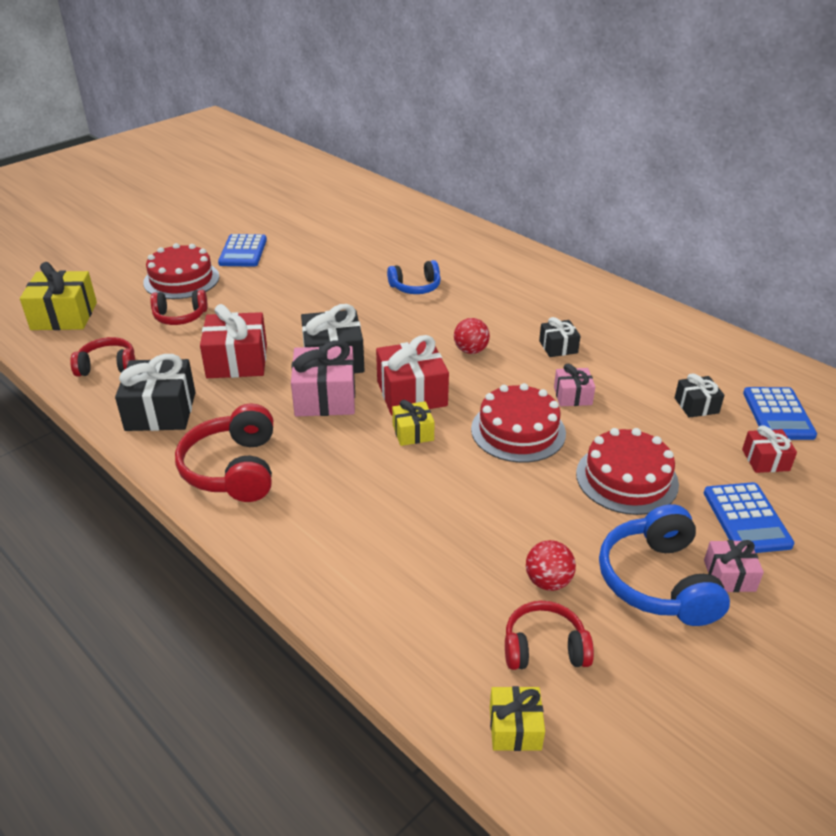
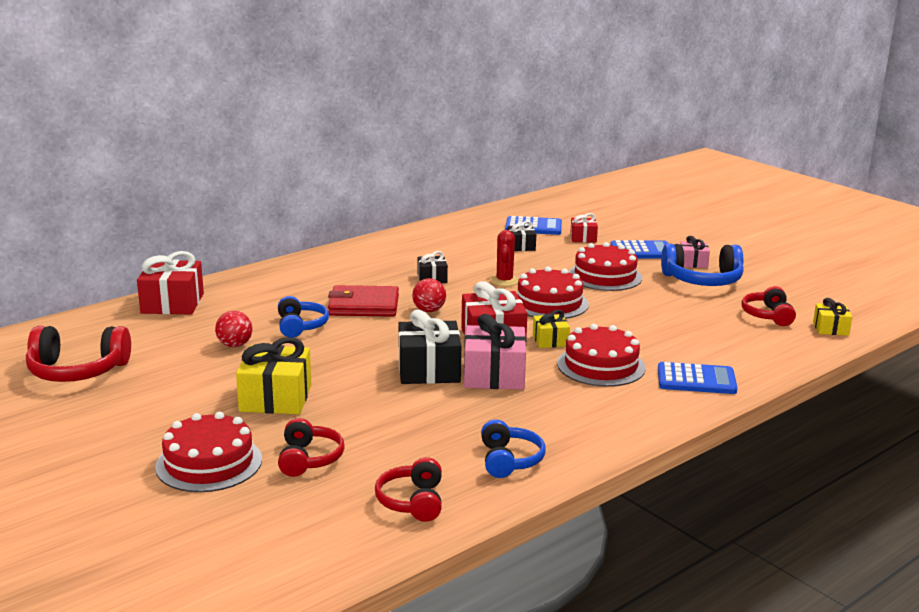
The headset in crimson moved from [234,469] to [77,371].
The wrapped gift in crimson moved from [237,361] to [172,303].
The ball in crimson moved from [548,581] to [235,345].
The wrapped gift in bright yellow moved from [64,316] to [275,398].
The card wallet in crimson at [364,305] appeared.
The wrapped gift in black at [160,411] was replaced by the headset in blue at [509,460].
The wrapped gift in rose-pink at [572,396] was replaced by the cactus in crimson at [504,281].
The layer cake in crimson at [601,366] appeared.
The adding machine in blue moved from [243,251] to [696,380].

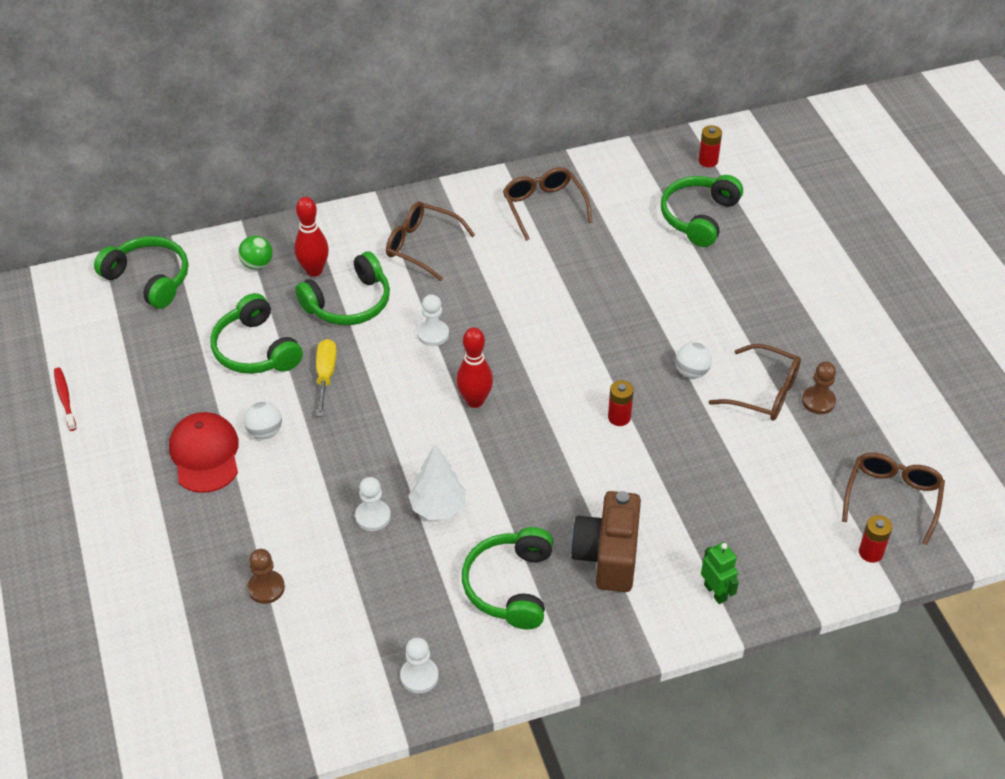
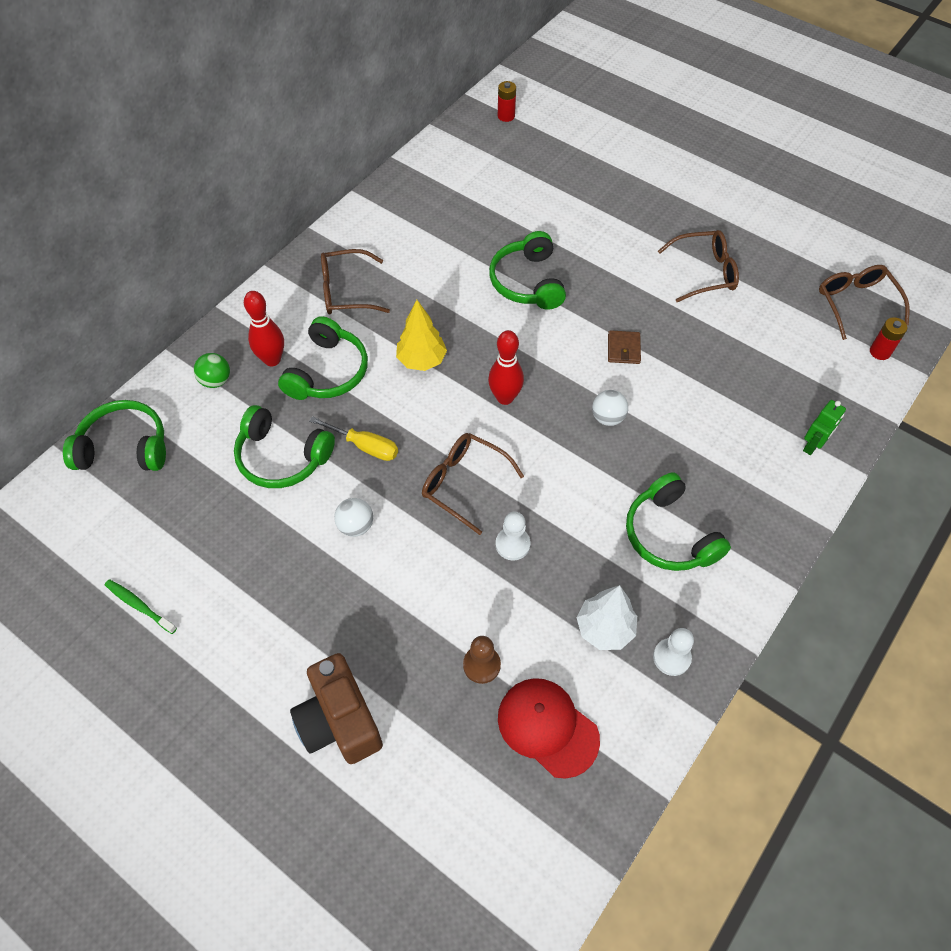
The toothbrush in crimson at [65,398] became the toothbrush in leaf-green at [139,606].
The compact camera in dark brown moved from [607,556] to [339,721].
The screwdriver in bright yellow at [325,376] turned 150 degrees clockwise.
The pawn in white at [433,334] was replaced by the fir tree in bright yellow at [421,360].
The eyeglasses in dark brown moved from [544,207] to [464,483].
The headset in leaf-green moved from [699,217] to [527,282].
The peaked cap in crimson moved from [205,454] to [547,727].
The fir tree in white moved from [438,508] to [604,629].
The ball in white moved from [691,372] to [607,418].
The AA battery in crimson at [619,417] was replaced by the card wallet in dark brown at [623,349].
The robot figure in leaf-green at [715,592] turned 105 degrees clockwise.
The pawn in dark brown at [818,401] disappeared.

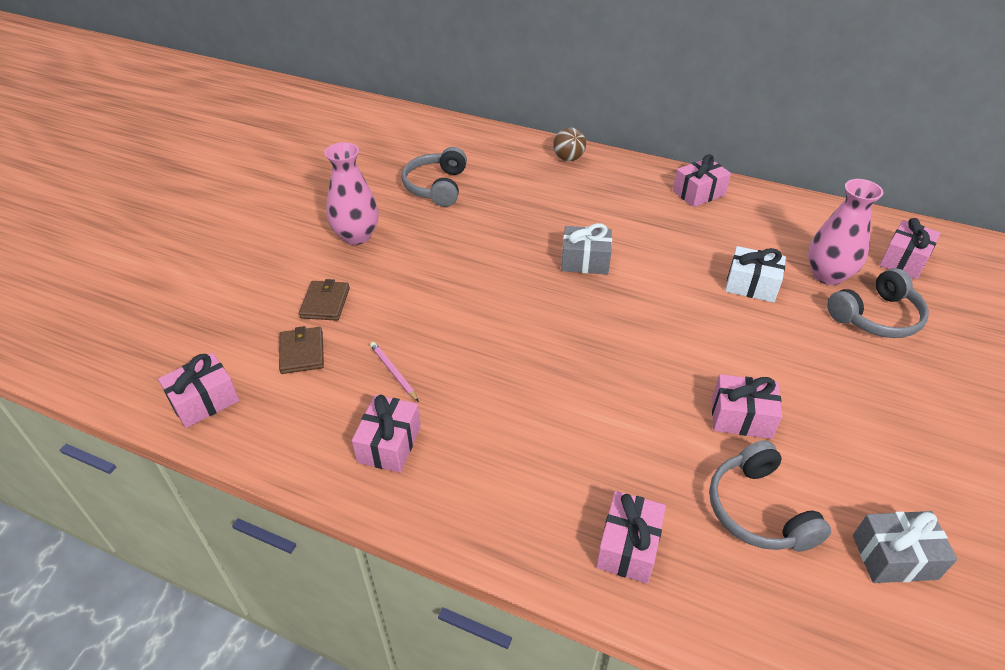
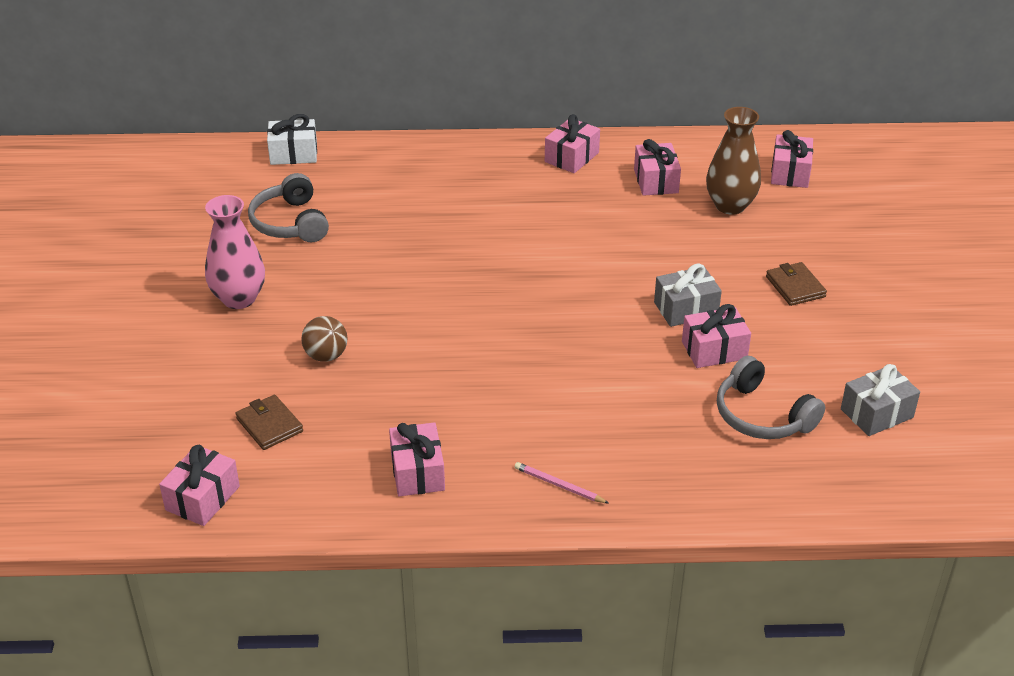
The wrapped gift in white moved from [751,285] to [293,154].
The ball in dark brown moved from [568,158] to [326,356].
The lead pencil in rose-pink moved from [393,372] to [559,485].
The wrapped gift in rose-pink moved from [628,546] to [656,181].
The wrapped gift in ash-grey moved from [585,261] to [686,309].
The vase in rose-pink at [827,275] became the vase in dark brown at [730,205].
The card wallet in dark brown moved from [325,303] to [795,287].
The headset in ash-grey at [876,316] disappeared.

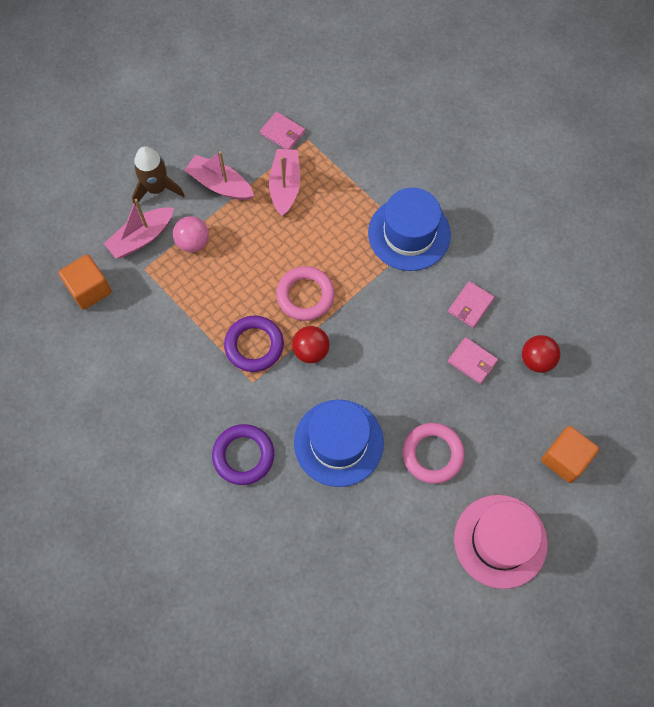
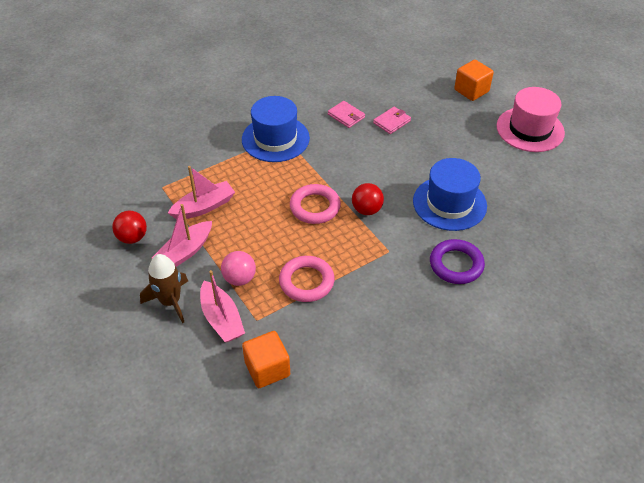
The ball in crimson moved from [536,360] to [132,237].
The sailboat in rose-pink at [285,186] turned 135 degrees clockwise.
The torus in rose-pink moved from [432,454] to [306,282].
The torus in royal purple at [254,345] disappeared.
The card wallet in rose-pink at [282,133] disappeared.

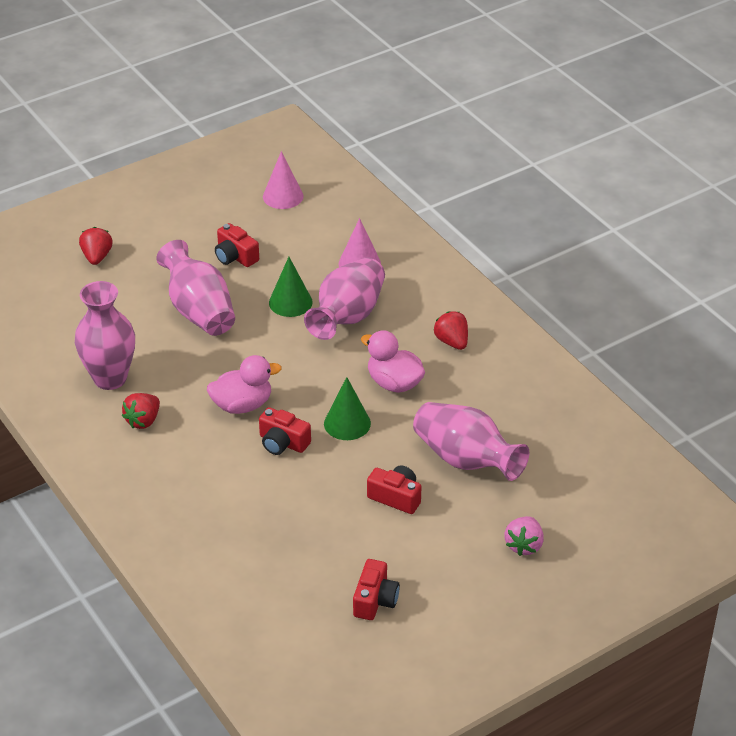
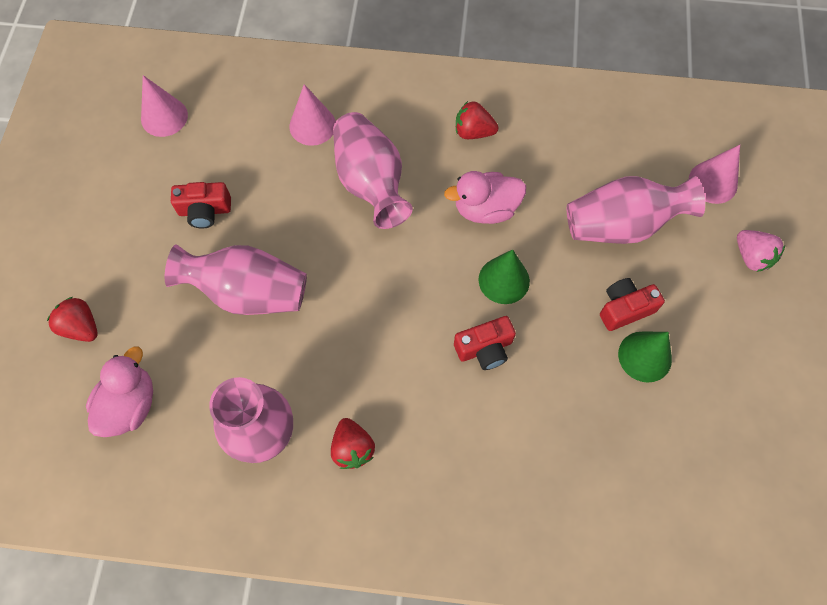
The rubber duck in rose-pink moved from [242,405] to [130,405].
The cone in leaf-green moved from [290,302] to [645,356].
The cone in rose-pink at [713,182] appeared.
The compact camera in crimson at [375,600] disappeared.

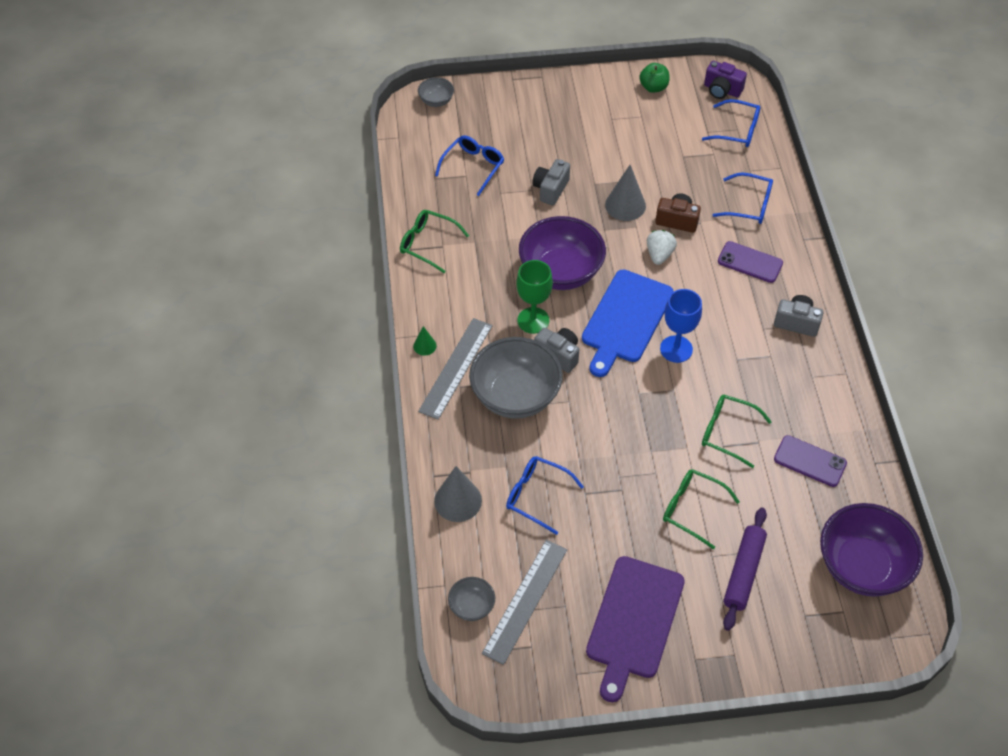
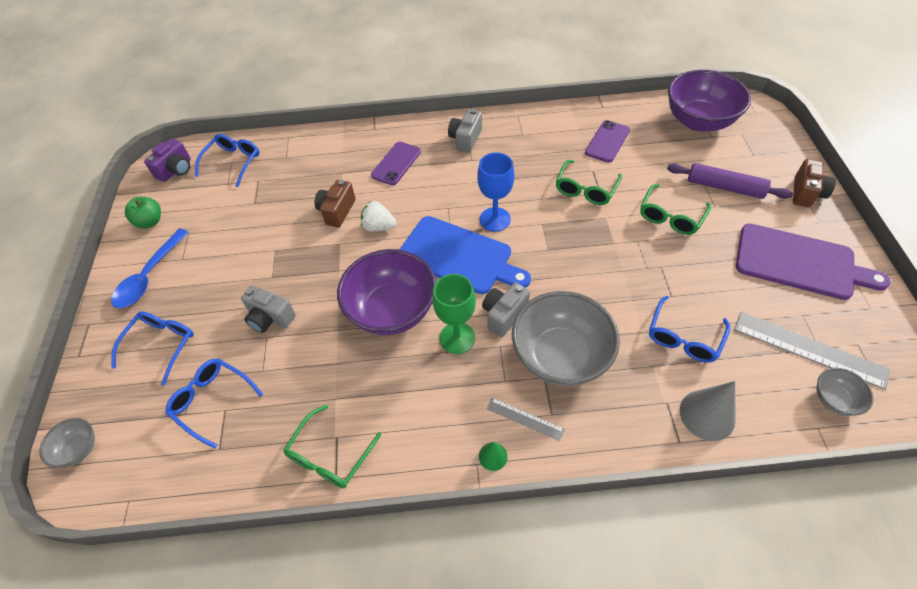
The tablespoon in blue at [149,276] appeared.
The eyeglasses in blue moved from [749,205] to [161,345].
The straightedge in ash-grey at [456,368] changed to 0.53 times the size.
The compact camera in dark brown at [806,193] appeared.
The cone in ash-grey at [625,205] disappeared.

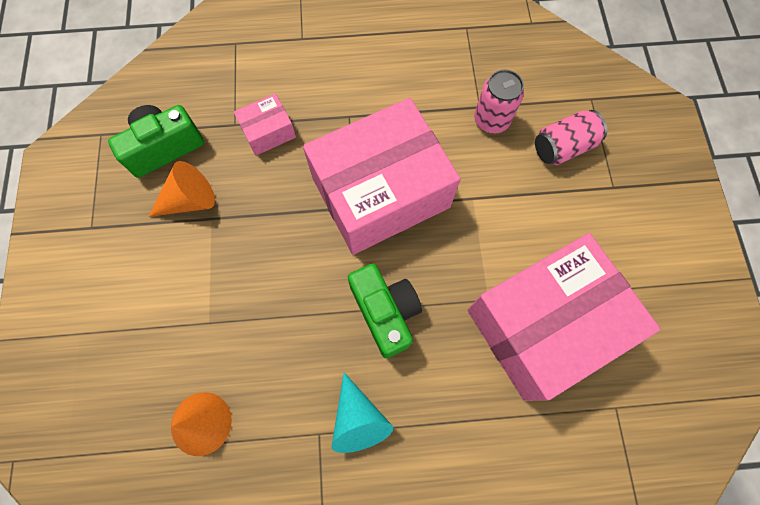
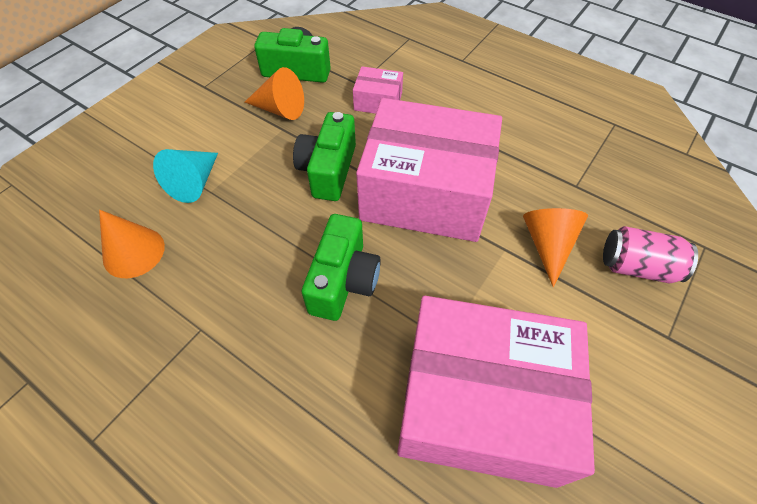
The cone in turquoise moved from [358,419] to [194,183].
The compact camera in leaf-green at [328,170] appeared.
The cone in bright orange at [548,245] appeared.
The soda can in rose-pink at [491,120] disappeared.

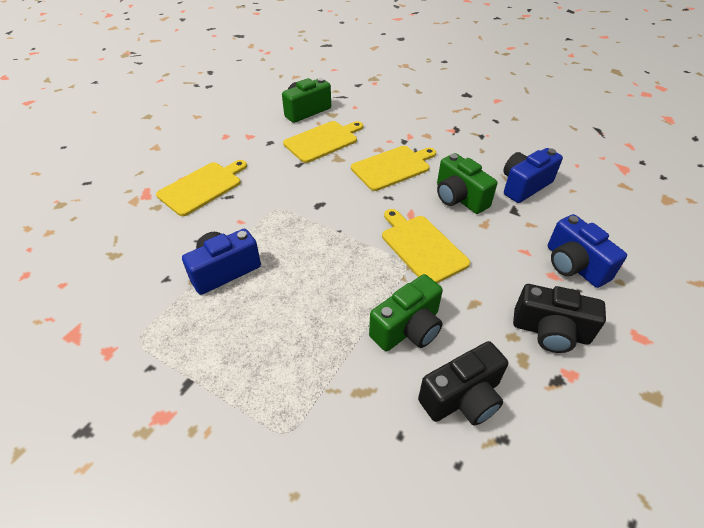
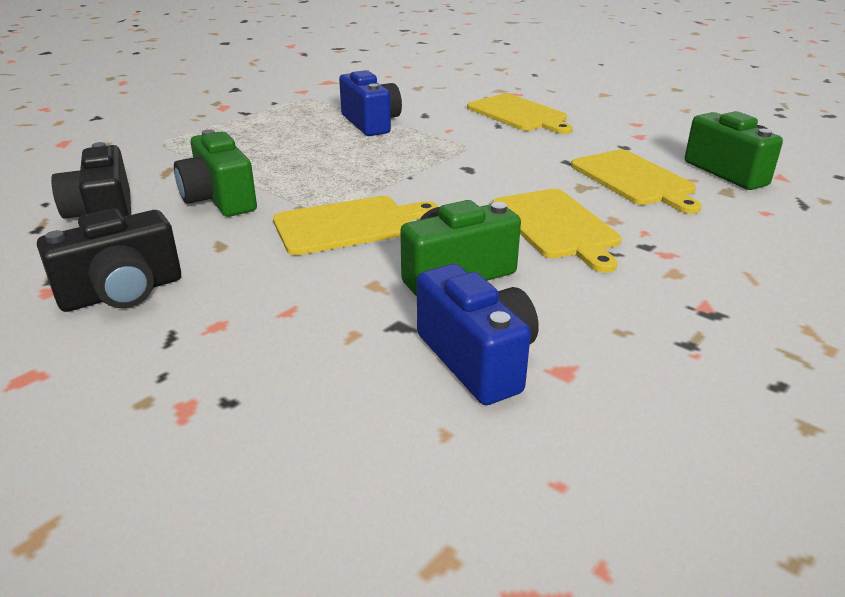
The compact camera in black at [550,331] turned 150 degrees counterclockwise.
The compact camera in blue at [574,265] disappeared.

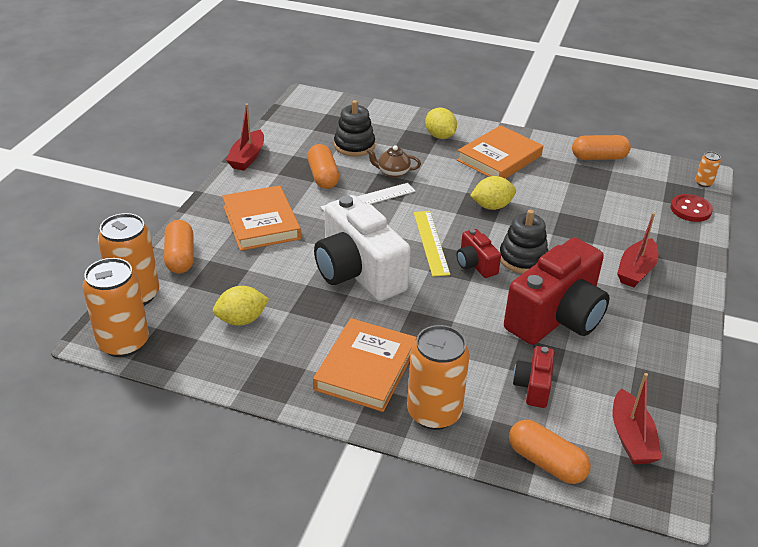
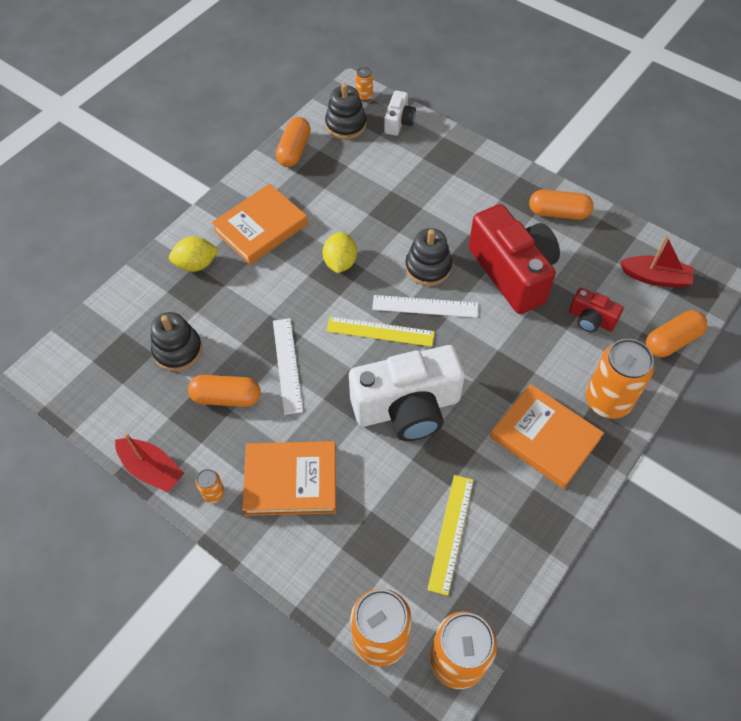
The soda can in bright orange at [213,493] appeared.
The hardback in bright orange at [499,158] turned 75 degrees clockwise.
The ring stacker in black at [346,125] appeared.
The compact camera in crimson at [475,264] was replaced by the straightedge in white at [425,306].
The sewing button in crimson at [690,209] was replaced by the compact camera in white at [399,122].
The citrus fruit in bright yellow at [241,320] was replaced by the straightedge in bright yellow at [451,533].
The pill shape in bright orange moved from [180,257] to [558,213].
The tea pot in dark brown at [393,172] disappeared.
The sailboat in crimson at [636,270] disappeared.

